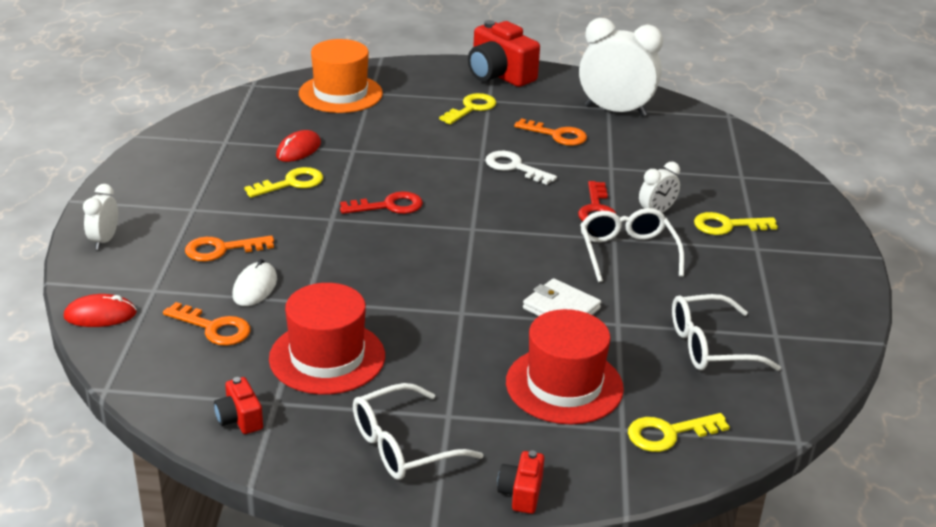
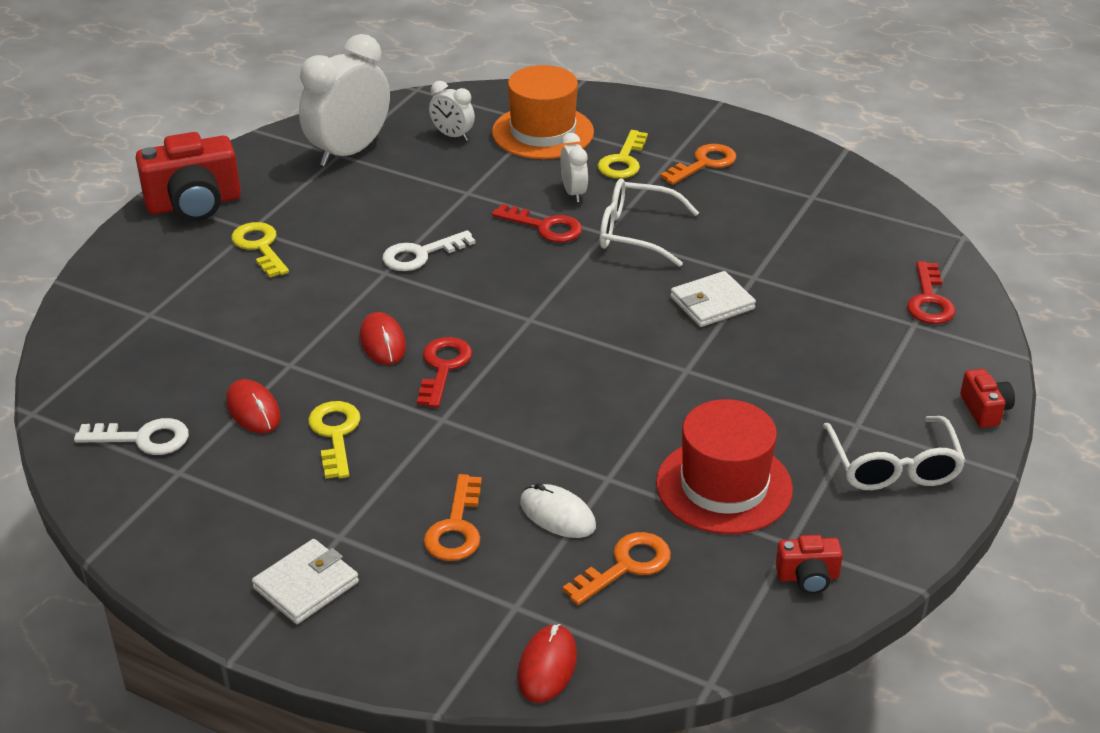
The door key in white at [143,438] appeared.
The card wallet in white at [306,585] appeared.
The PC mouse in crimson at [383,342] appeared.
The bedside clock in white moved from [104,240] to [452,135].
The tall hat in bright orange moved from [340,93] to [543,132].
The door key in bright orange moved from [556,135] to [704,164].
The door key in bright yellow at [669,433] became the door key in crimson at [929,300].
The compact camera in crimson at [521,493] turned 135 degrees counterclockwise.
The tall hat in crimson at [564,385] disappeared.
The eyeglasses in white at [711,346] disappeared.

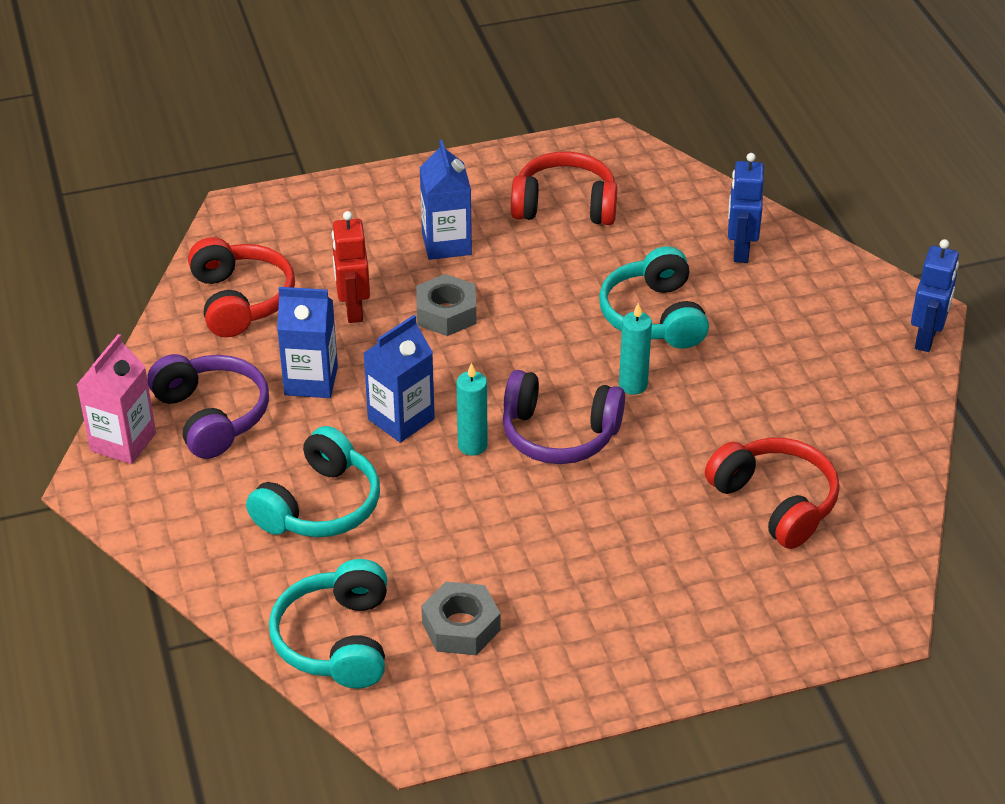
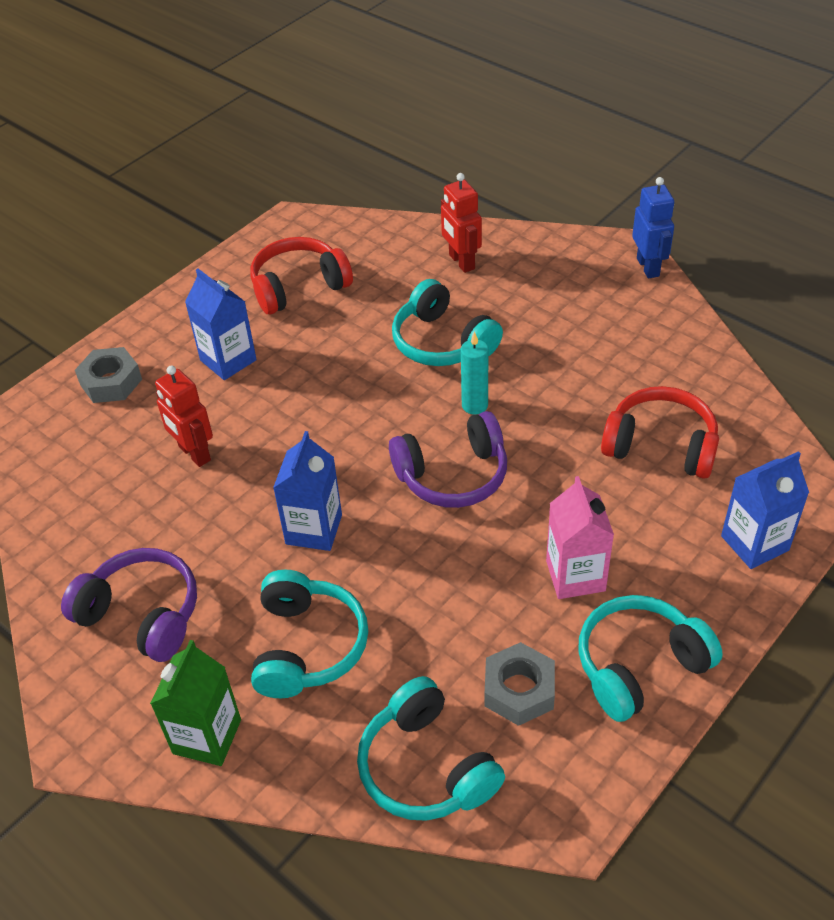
The hexagon nut in ash-grey moved from [446,313] to [111,382].
The juice carton in leaf-green at [207,736] appeared.
The robot figure in blue at [740,250] became the robot figure in crimson at [461,262].
The juice carton in rose-pink moved from [123,442] to [575,575].
The headset in turquoise at [639,665] appeared.
The juice carton in blue moved from [311,381] to [754,543].
The headset in crimson at [241,300] disappeared.
The candle in turquoise at [472,445] disappeared.

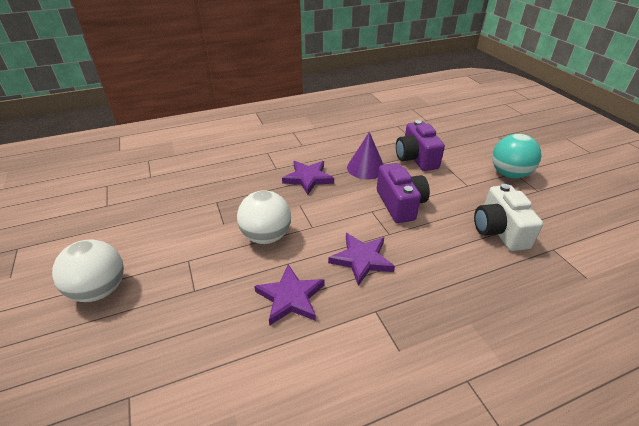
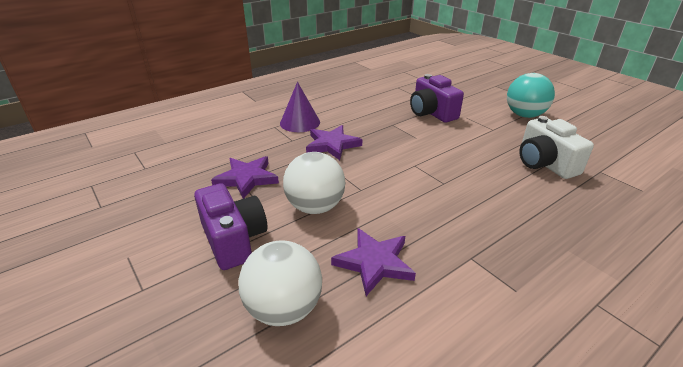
The compact camera in royal purple moved from [400,204] to [234,239].
The star shape in royal purple moved from [361,259] to [246,178].
The ball in white moved from [100,290] to [284,308].
The cone in royal purple moved from [366,168] to [300,122].

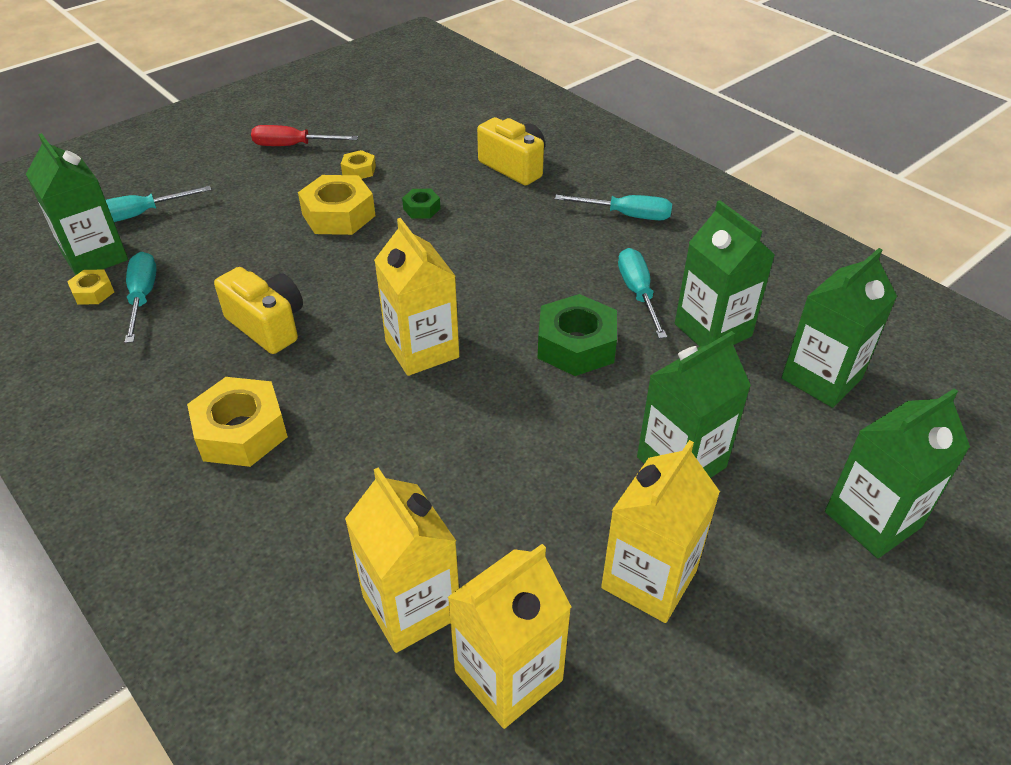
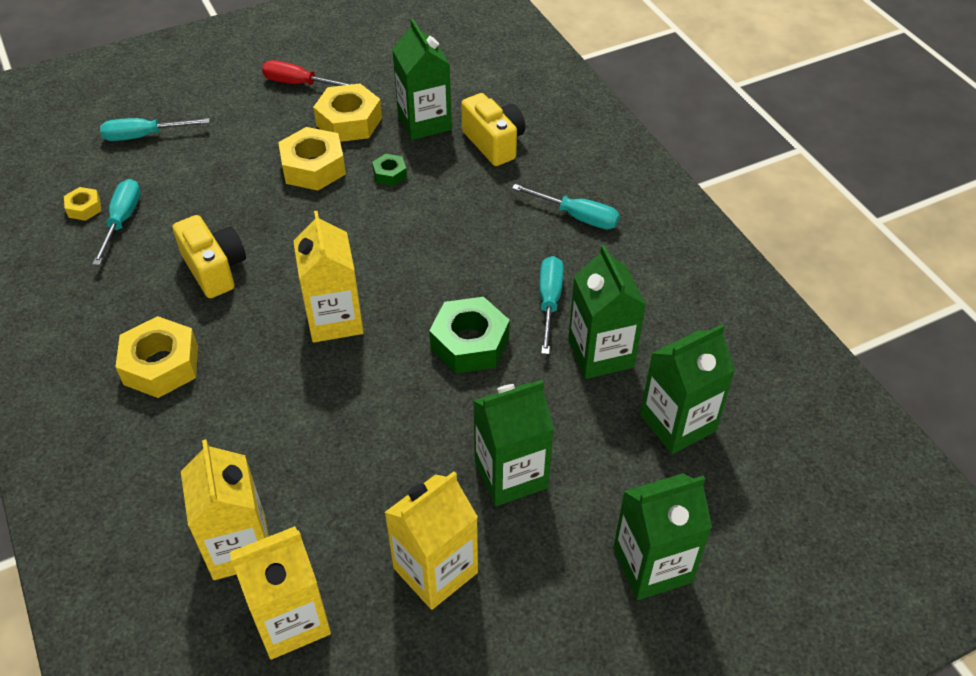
The hexagon nut in bright yellow at [359,170] changed to 1.96 times the size.
The juice carton in leaf-green moved from [95,257] to [424,122].

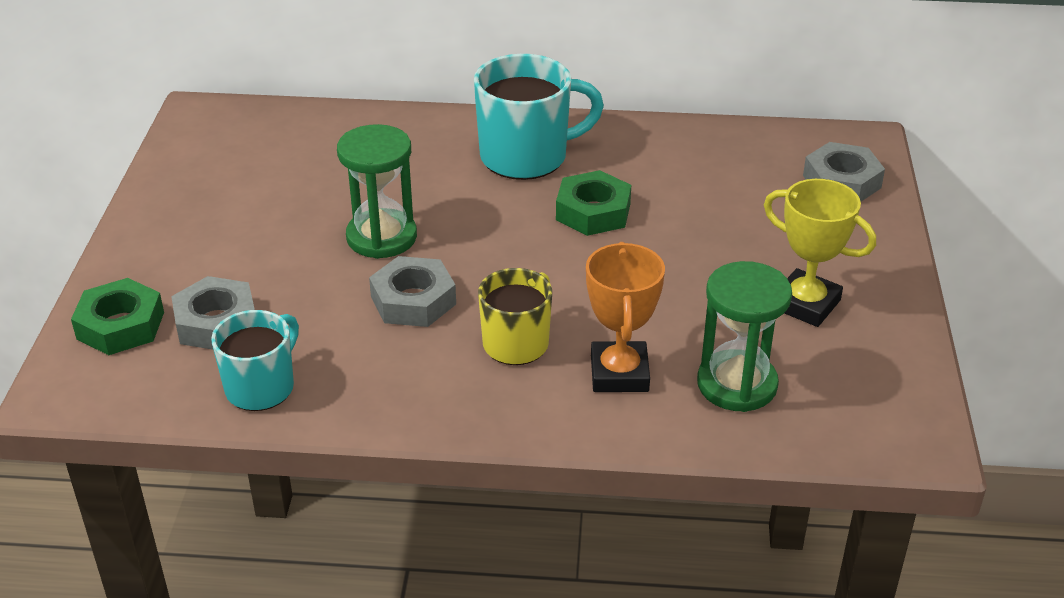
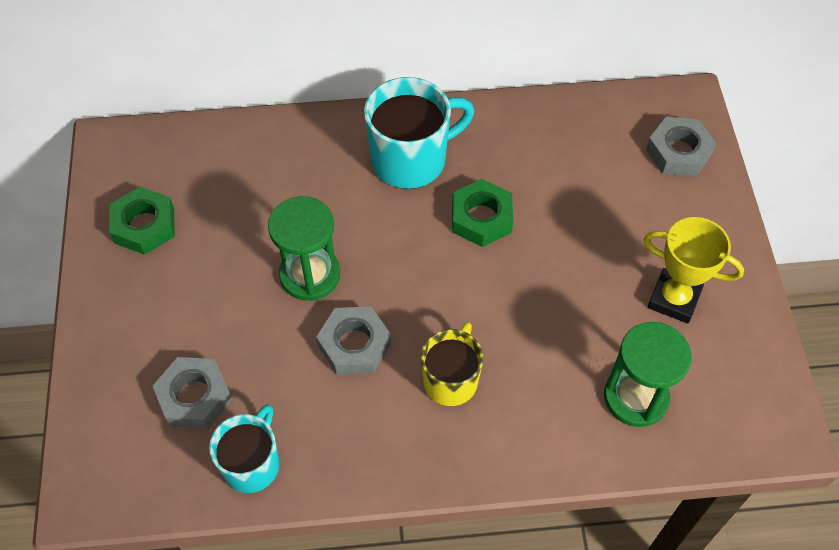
The hexagon nut in leaf-green moved from [120,325] to [144,225].
The award cup in bright orange at [619,373] disappeared.

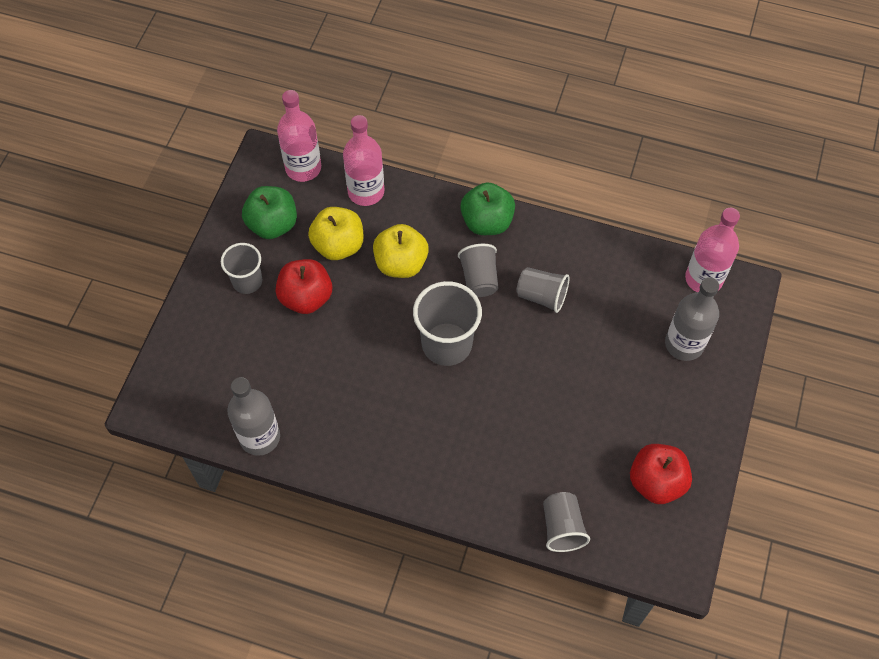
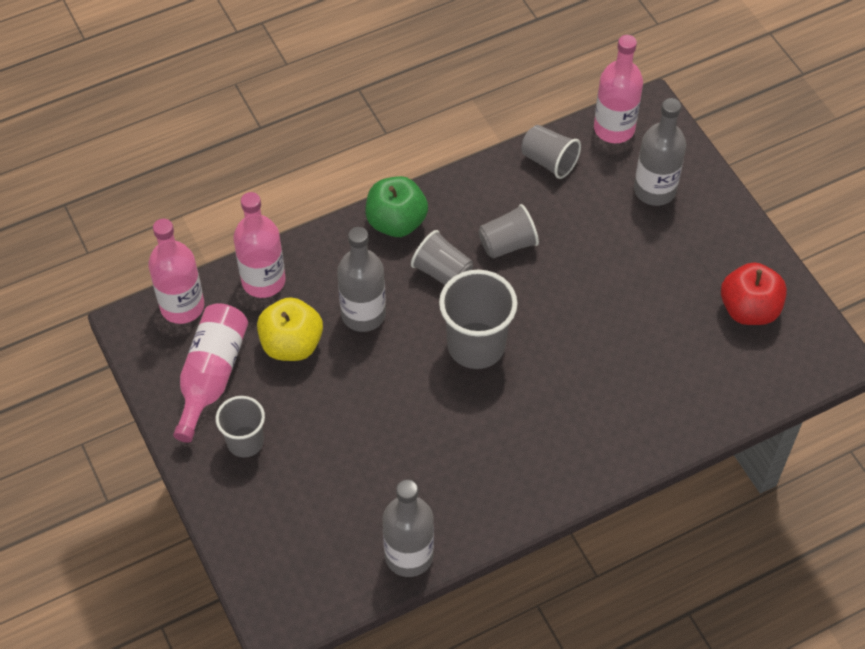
The apple in leaf-green at [273,224] was replaced by the drink bottle in rose-pink at [211,376].
The apple in bright yellow at [401,263] was replaced by the drink bottle in ash-grey at [363,314].
The cup in ash-grey moved from [562,527] to [549,161].
The apple in crimson at [306,297] disappeared.

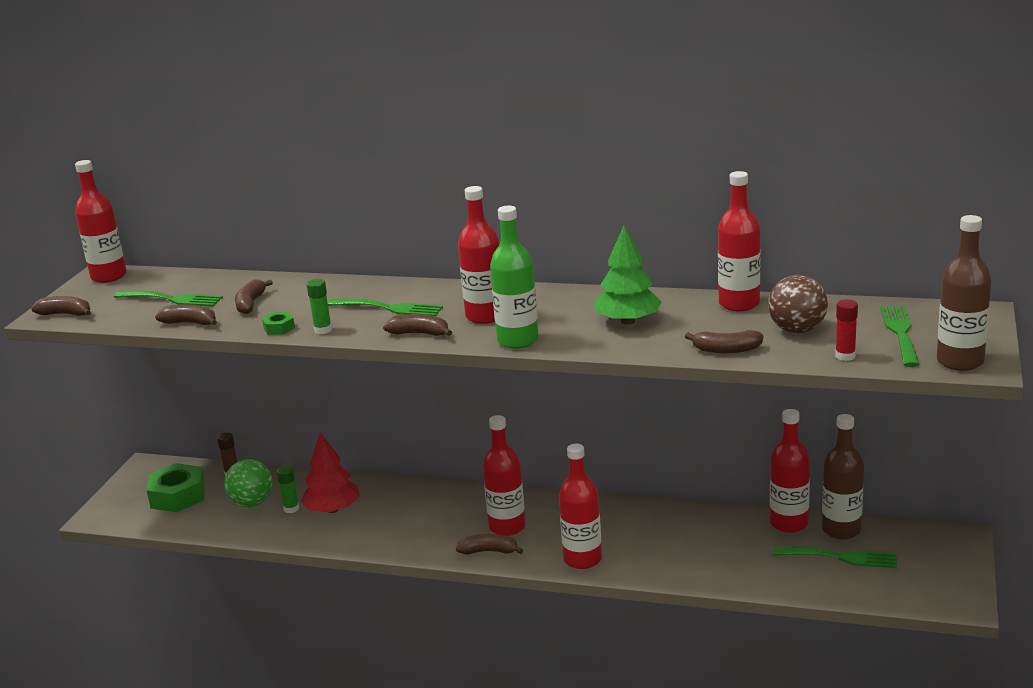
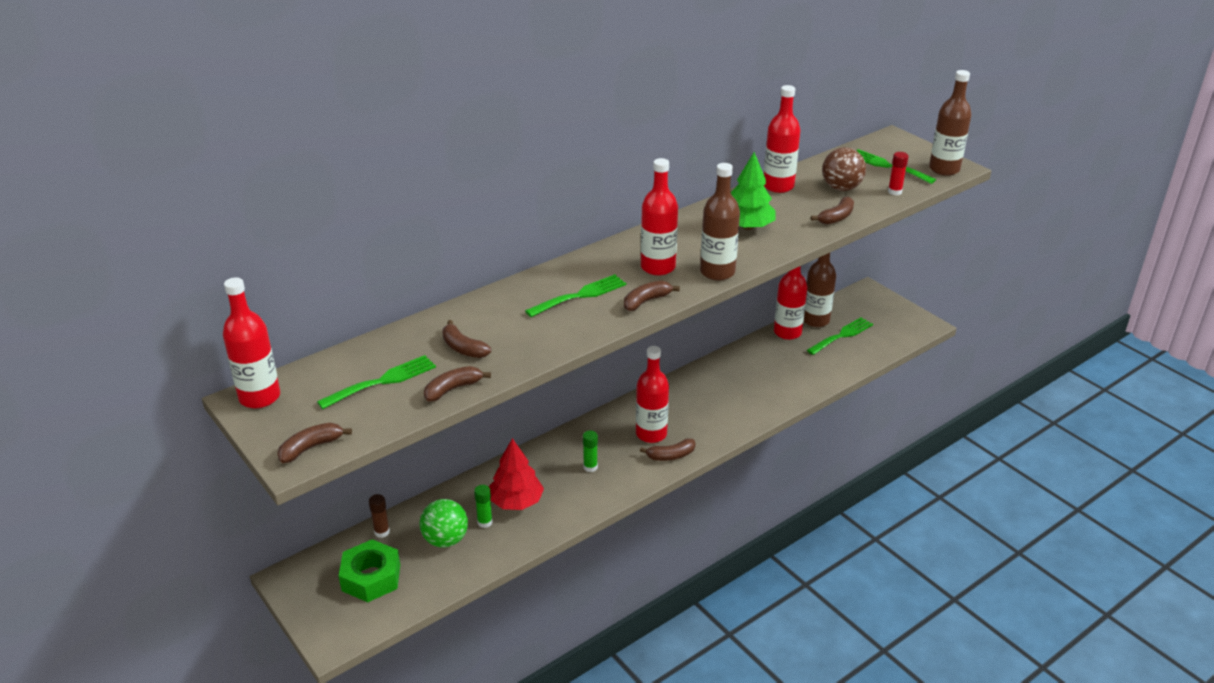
The glue in leaf-green moved from [323,330] to [590,467].
The banana fruit in dark brown at [489,551] turned 150 degrees counterclockwise.
The drink bottle in leaf-green at [518,340] became the drink bottle in dark brown at [717,272].
The hexagon nut in leaf-green at [279,328] disappeared.
The drink bottle in crimson at [582,559] disappeared.

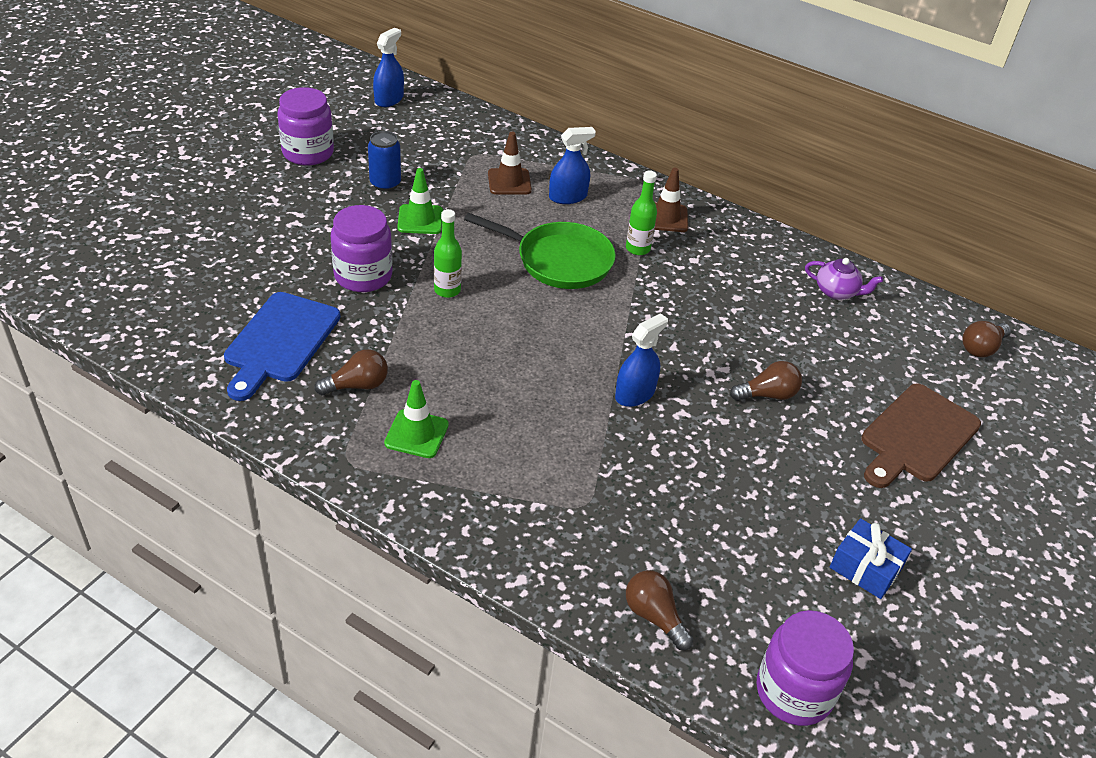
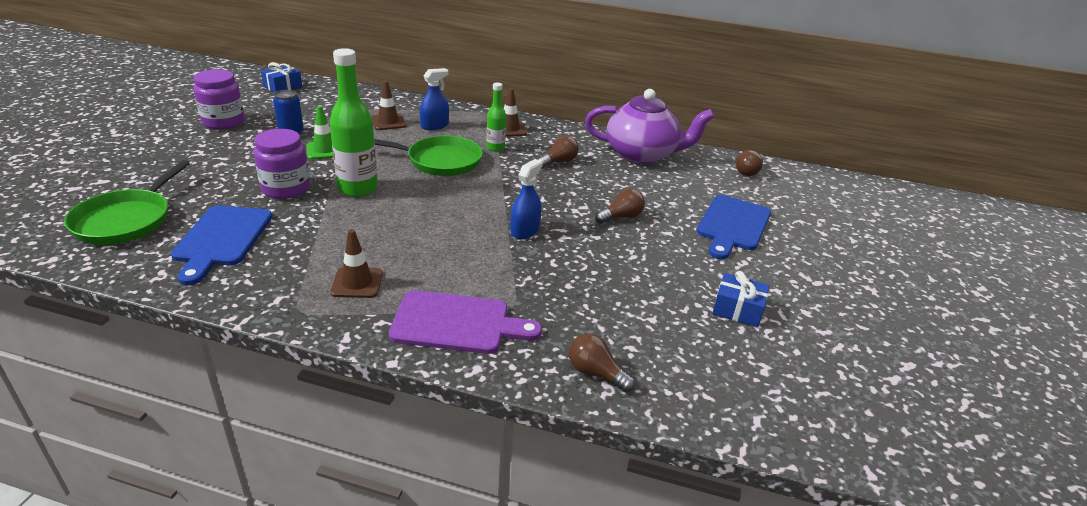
The pan in leaf-green at [126,220] appeared.
The sprayer in blue at [389,99] was replaced by the wrapped gift in blue at [283,87].
The drink bottle in leaf-green at [447,290] changed to 1.83 times the size.
The road cone in leaf-green at [416,434] became the road cone in dark brown at [357,283].
The chopping board in royal purple at [457,323] appeared.
The bulb in dark brown moved from [357,385] to [559,162].
The tea pot in royal purple at [837,292] changed to 2.26 times the size.
The chopping board in dark brown at [917,436] became the chopping board in blue at [732,225].
The jar in royal purple at [794,692] disappeared.

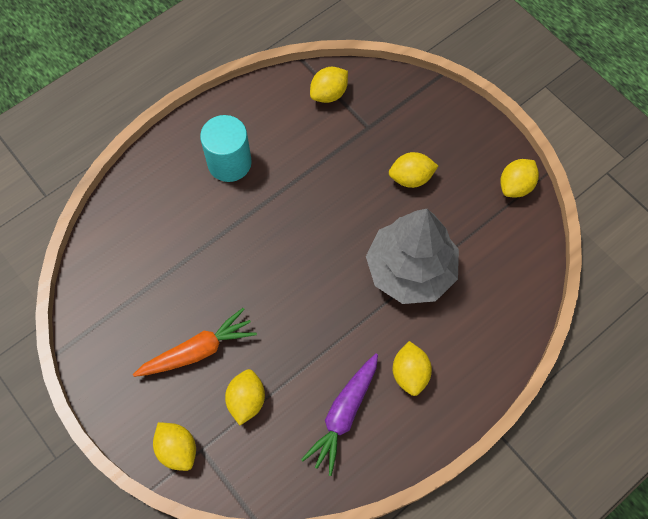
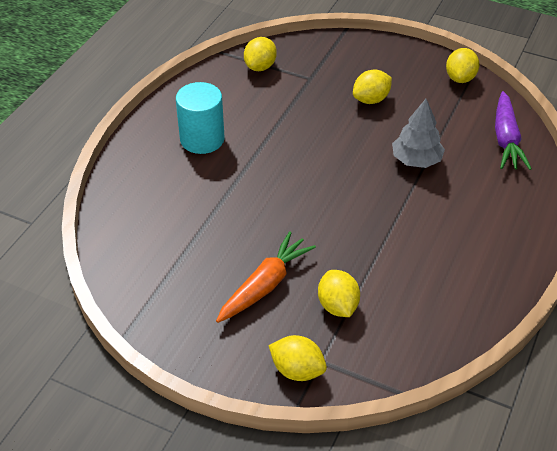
The fir tree in ash-grey at [410,270] changed to 0.58 times the size.
The carrot in royal purple moved from [344,414] to [506,139].
The citrus fruit in bright yellow at [410,373] disappeared.

